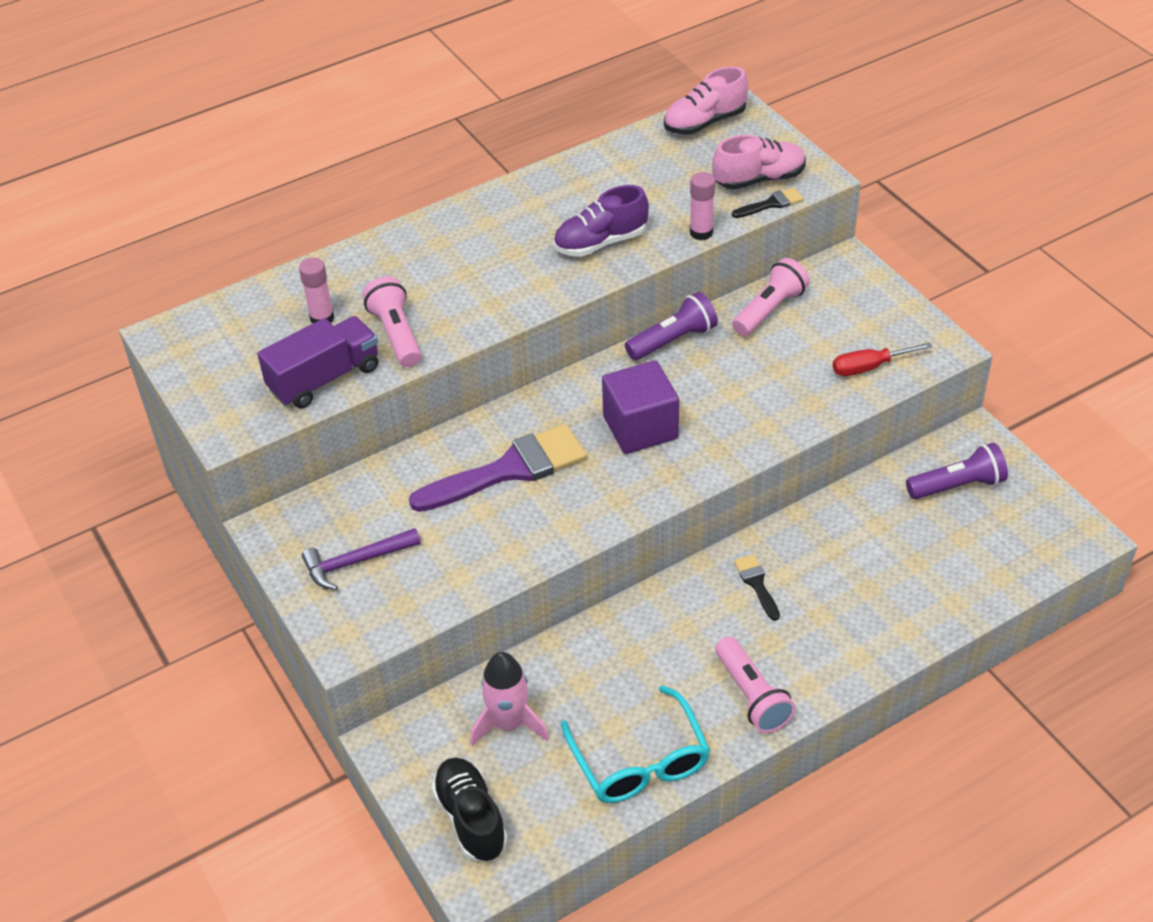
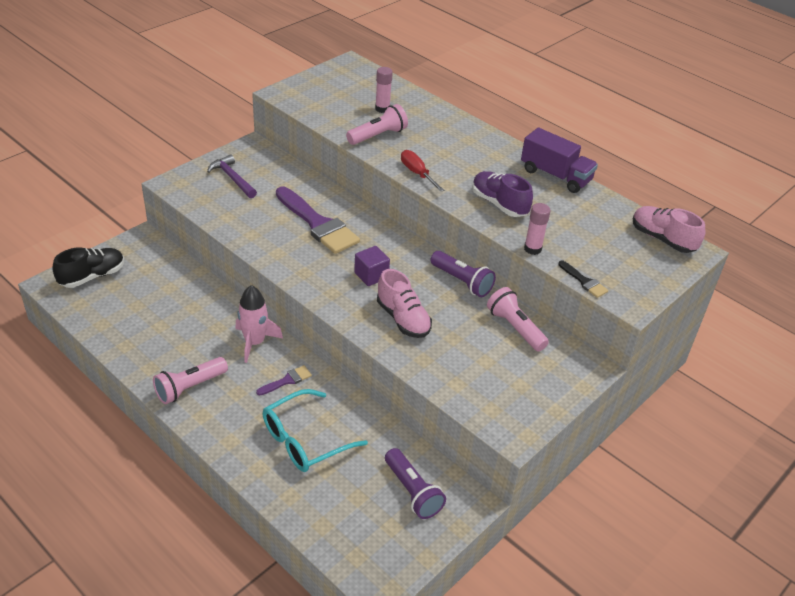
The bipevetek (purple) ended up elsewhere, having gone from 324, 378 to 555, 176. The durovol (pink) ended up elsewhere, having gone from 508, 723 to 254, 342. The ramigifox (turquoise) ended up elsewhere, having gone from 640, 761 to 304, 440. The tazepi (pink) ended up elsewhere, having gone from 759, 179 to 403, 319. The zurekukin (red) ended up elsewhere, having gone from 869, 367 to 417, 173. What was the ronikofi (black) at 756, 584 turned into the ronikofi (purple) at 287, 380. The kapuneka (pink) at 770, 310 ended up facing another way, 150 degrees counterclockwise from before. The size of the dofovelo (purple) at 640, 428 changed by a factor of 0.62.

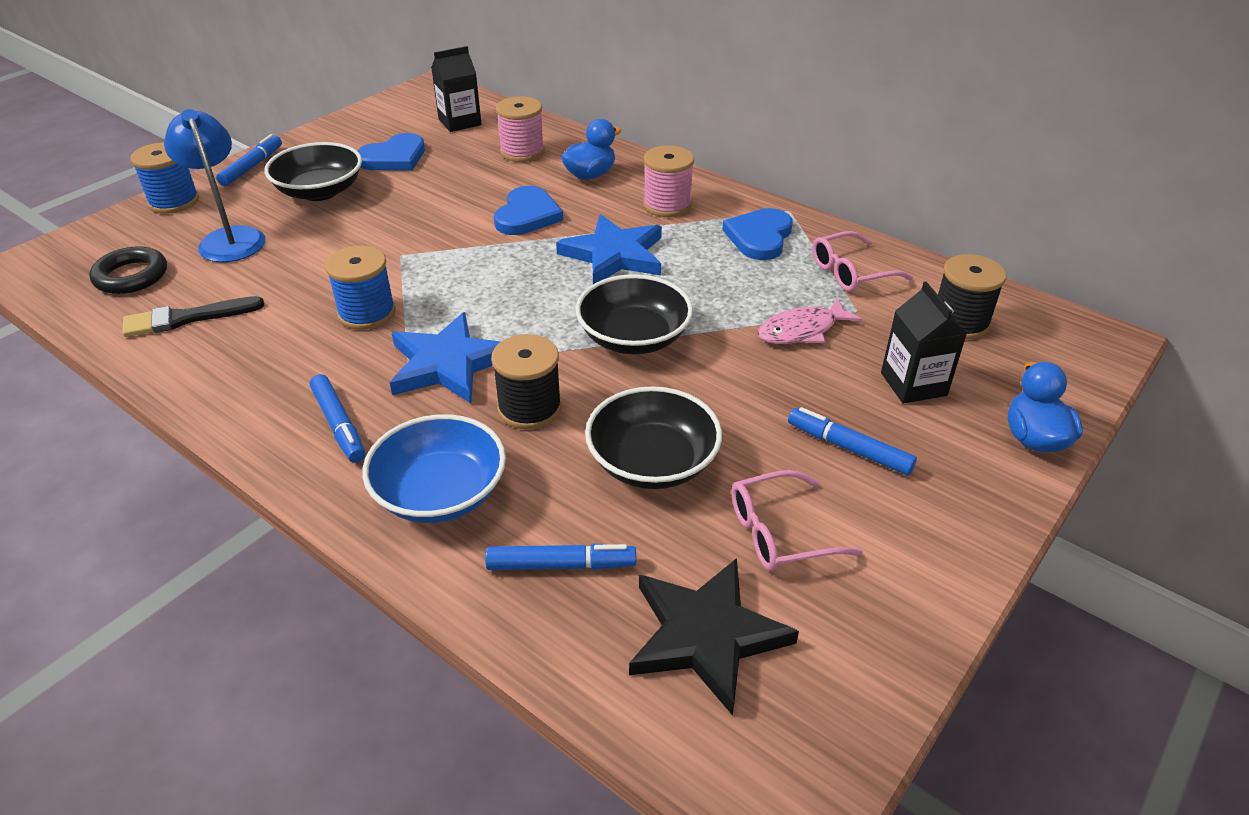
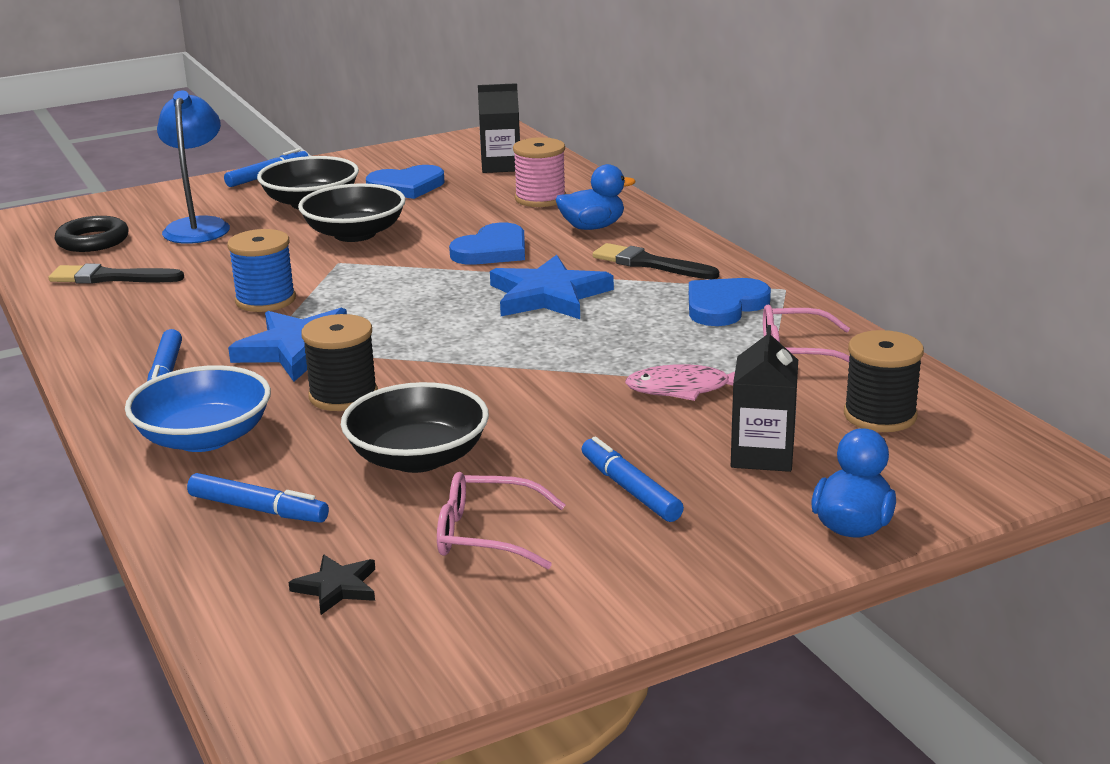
The second view lost the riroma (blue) at 174, 201. The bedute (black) ended up elsewhere, having gone from 633, 337 to 355, 234. Where the riroma (pink) stood at 667, 205, the ronikofi (black) came to stand at 649, 264. The size of the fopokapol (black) at 706, 636 changed by a factor of 0.49.

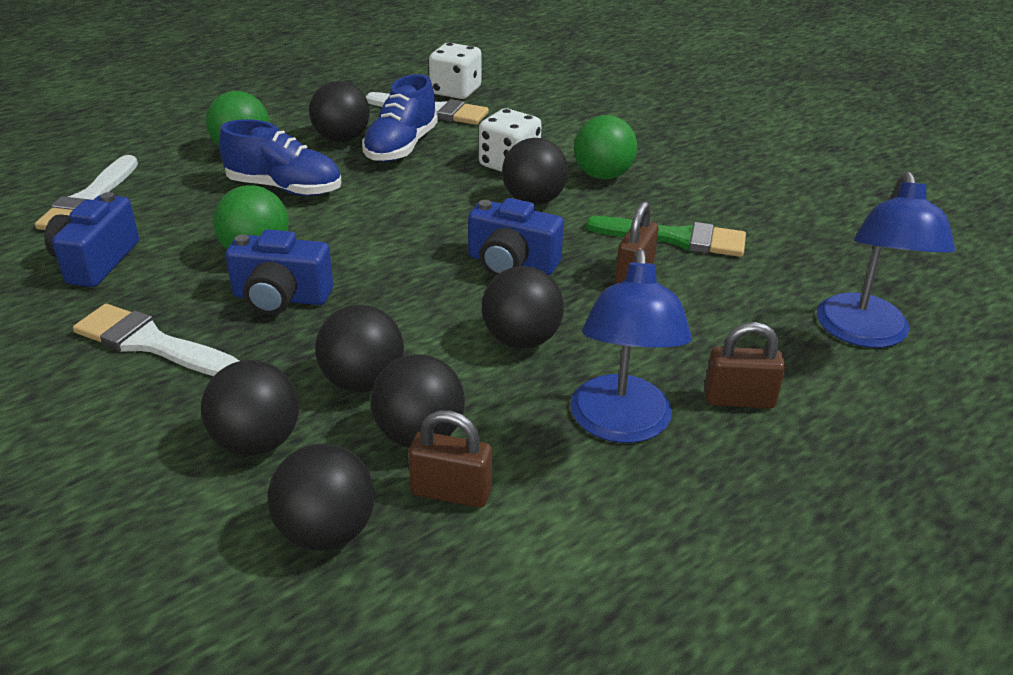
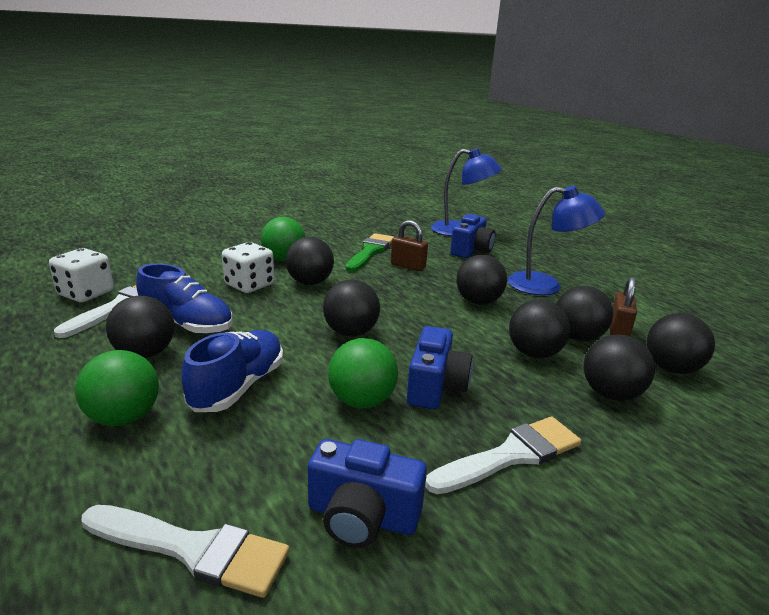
The second view lost the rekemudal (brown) at 739, 399. The second view gained the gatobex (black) at 351, 332. The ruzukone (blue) ended up elsewhere, having gone from 511, 264 to 471, 250. The ronikofi (white) at 151, 343 ended up facing another way, 150 degrees counterclockwise from before.

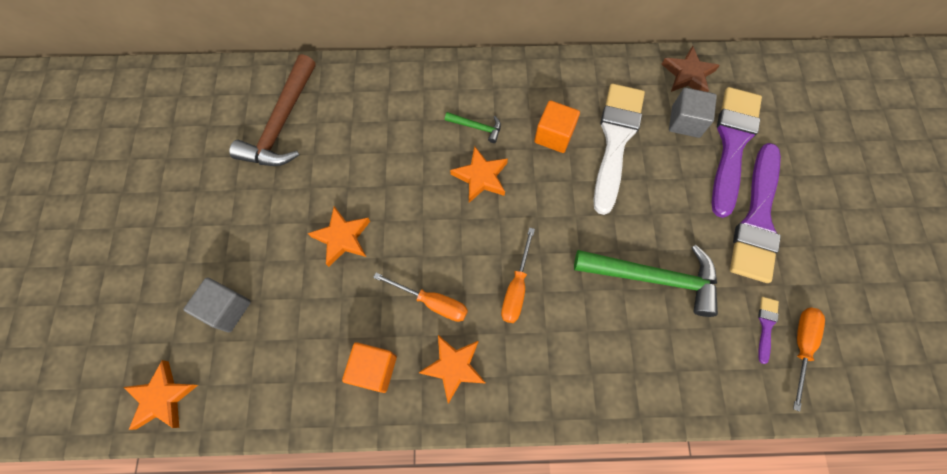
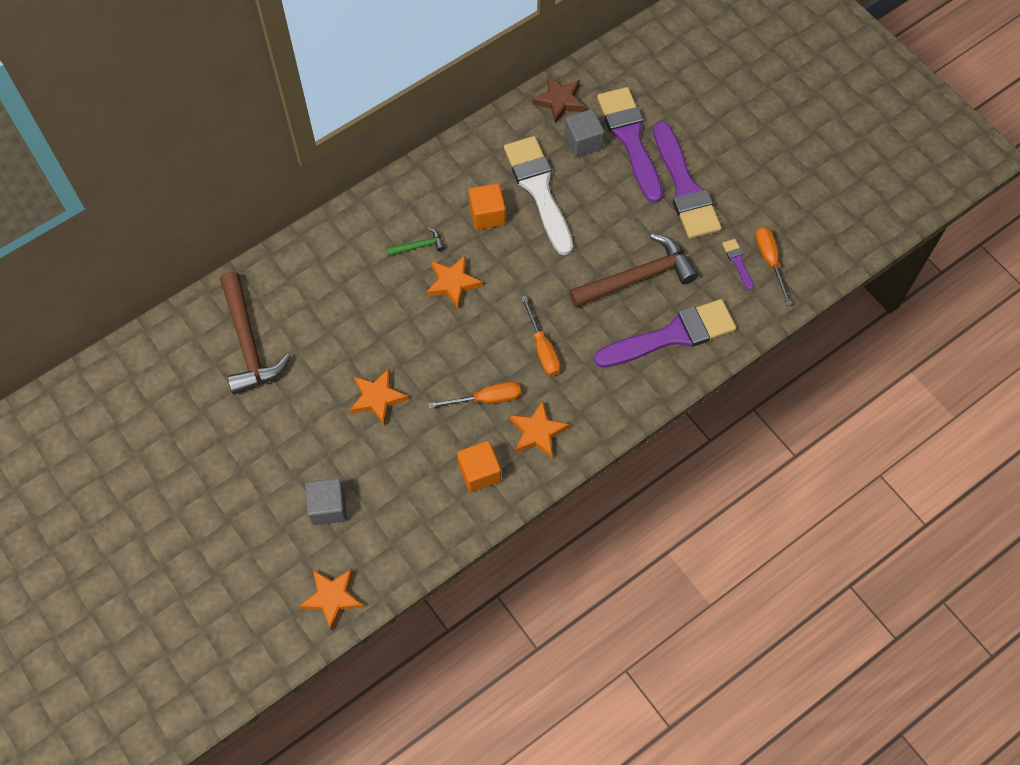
The second view gained the ronikofi (purple) at 671, 335. What was the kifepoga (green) at 653, 278 turned into the kifepoga (brown) at 638, 277.

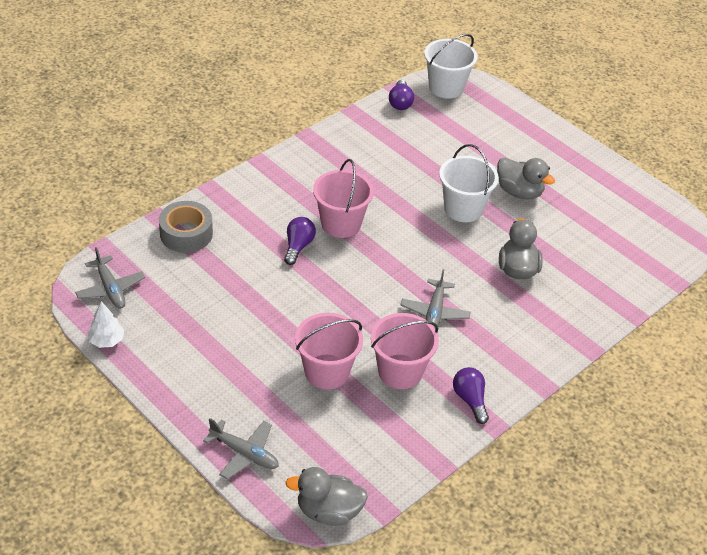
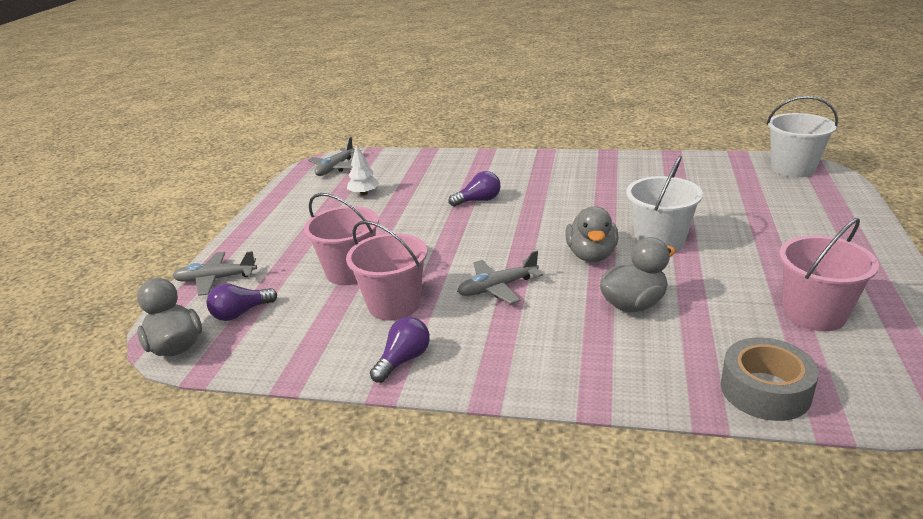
The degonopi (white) ended up elsewhere, having gone from 106, 341 to 364, 193. The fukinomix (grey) ended up elsewhere, having gone from 186, 234 to 765, 390. The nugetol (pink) ended up elsewhere, having gone from 341, 224 to 814, 314. The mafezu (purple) ended up elsewhere, having gone from 400, 103 to 240, 313. The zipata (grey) ended up elsewhere, having gone from 519, 192 to 591, 255. The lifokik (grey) at 245, 453 ended up facing another way, 90 degrees clockwise from before.

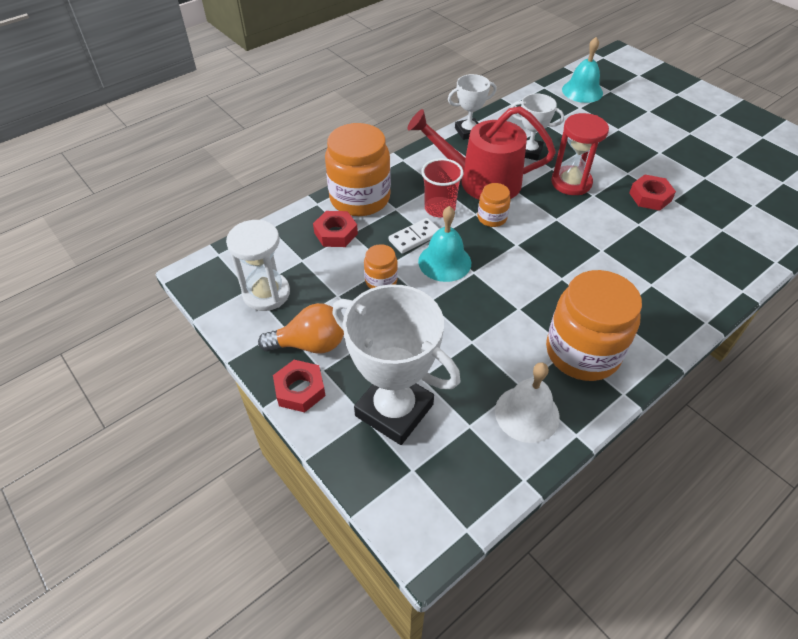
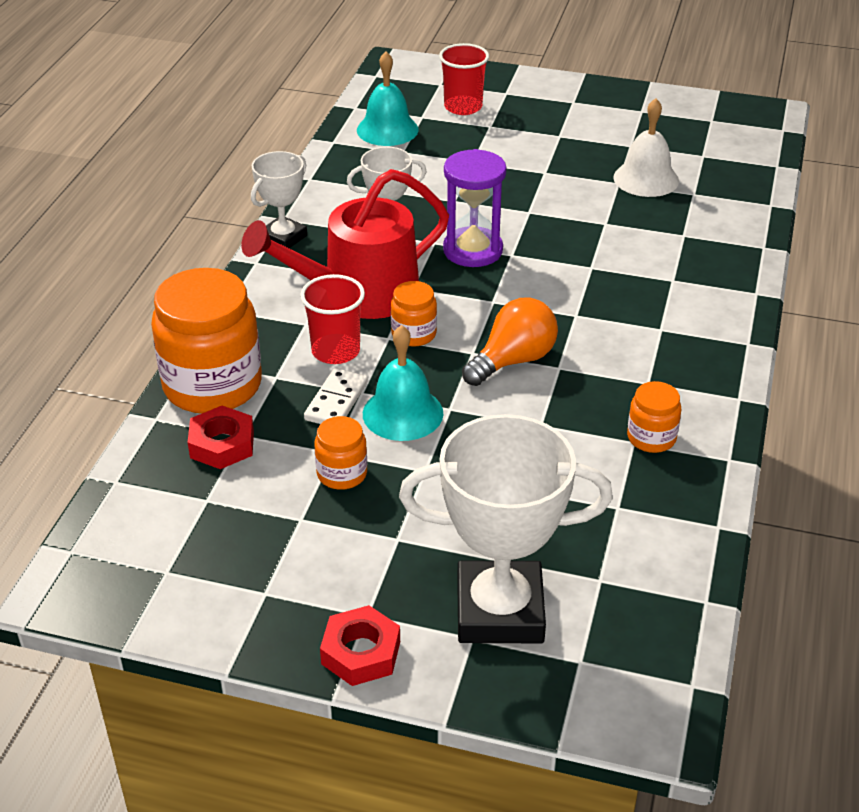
The second view lost the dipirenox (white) at 266, 293. The second view lost the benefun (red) at 650, 197. The second view gained the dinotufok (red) at 463, 107. The mafezu (orange) ended up elsewhere, having gone from 310, 344 to 513, 360. The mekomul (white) ended up elsewhere, having gone from 527, 413 to 646, 179. What was the dipirenox (red) at 571, 182 turned into the dipirenox (purple) at 473, 250. The size of the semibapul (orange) at 582, 352 changed by a factor of 0.48.

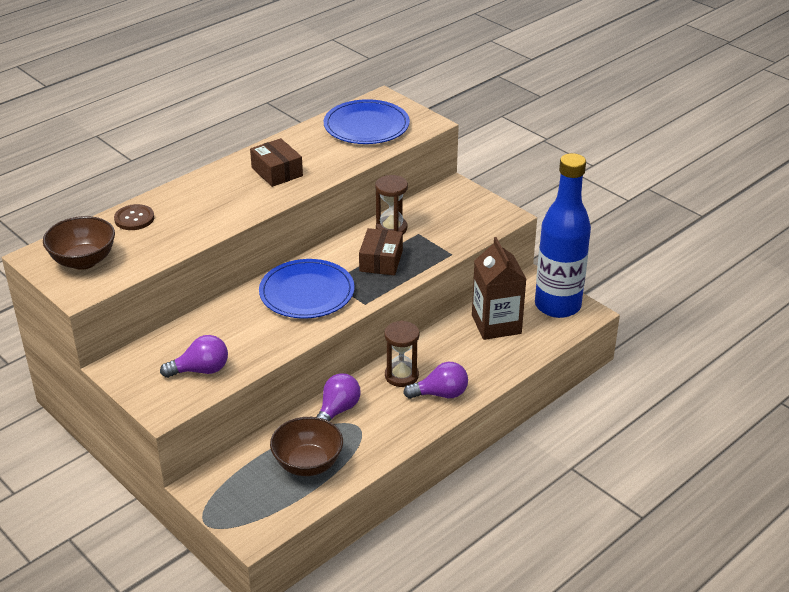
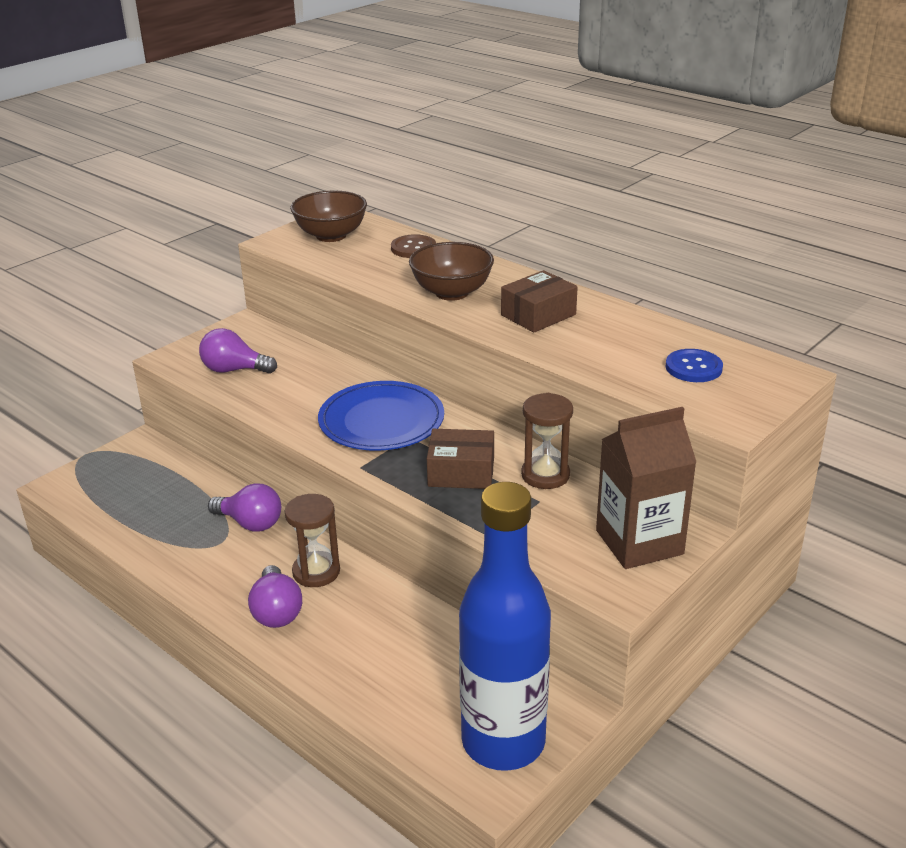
The bedute (brown) ended up elsewhere, having gone from 308, 464 to 452, 293. The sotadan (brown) ended up elsewhere, having gone from 496, 324 to 639, 542. Where the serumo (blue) stood at 366, 126, the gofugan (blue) came to stand at 693, 367. The mafezu (purple) at 201, 370 ended up facing another way, 120 degrees clockwise from before.

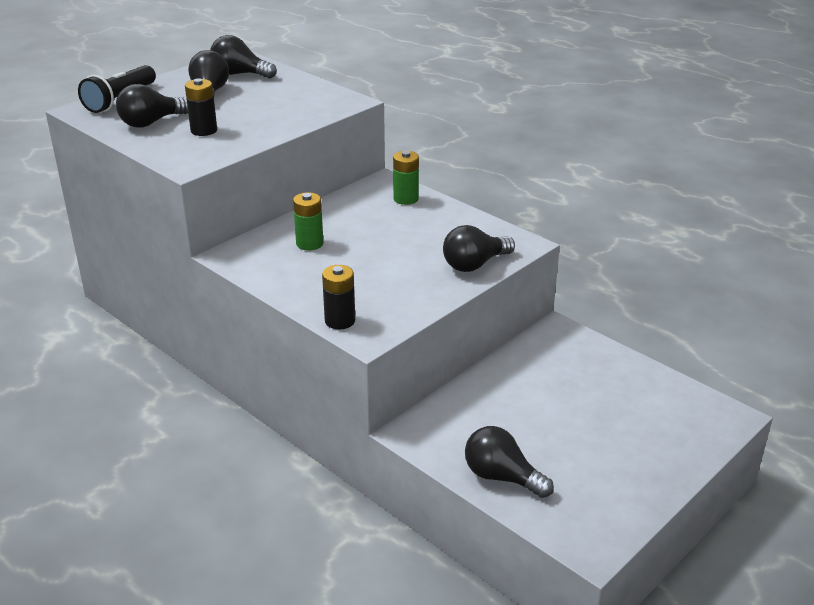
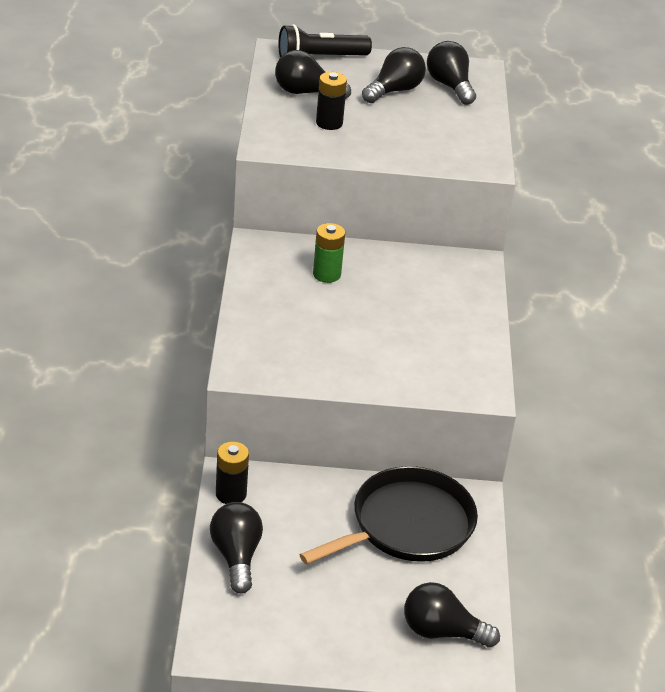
The second view lost the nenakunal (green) at 406, 199. The second view gained the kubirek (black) at 407, 525. The nenakunal (black) ended up elsewhere, having gone from 340, 321 to 231, 494. The mafezu (black) ended up elsewhere, having gone from 474, 264 to 442, 631.

